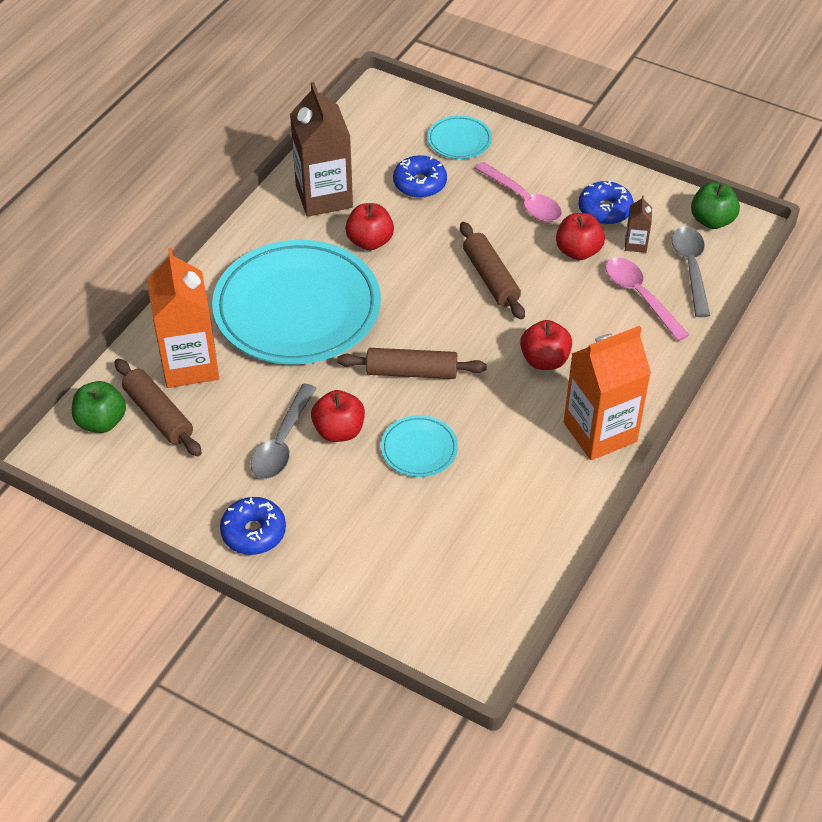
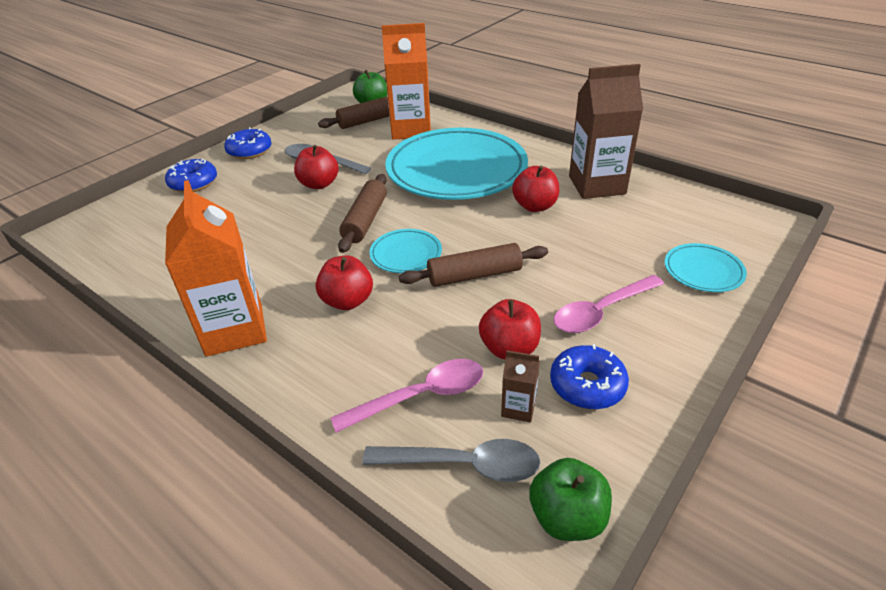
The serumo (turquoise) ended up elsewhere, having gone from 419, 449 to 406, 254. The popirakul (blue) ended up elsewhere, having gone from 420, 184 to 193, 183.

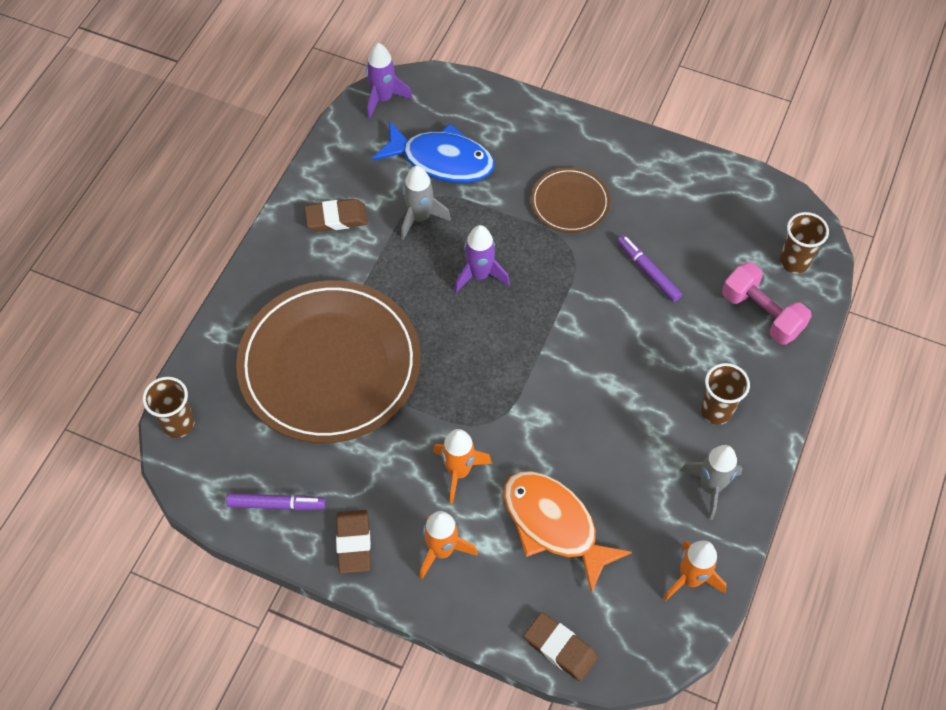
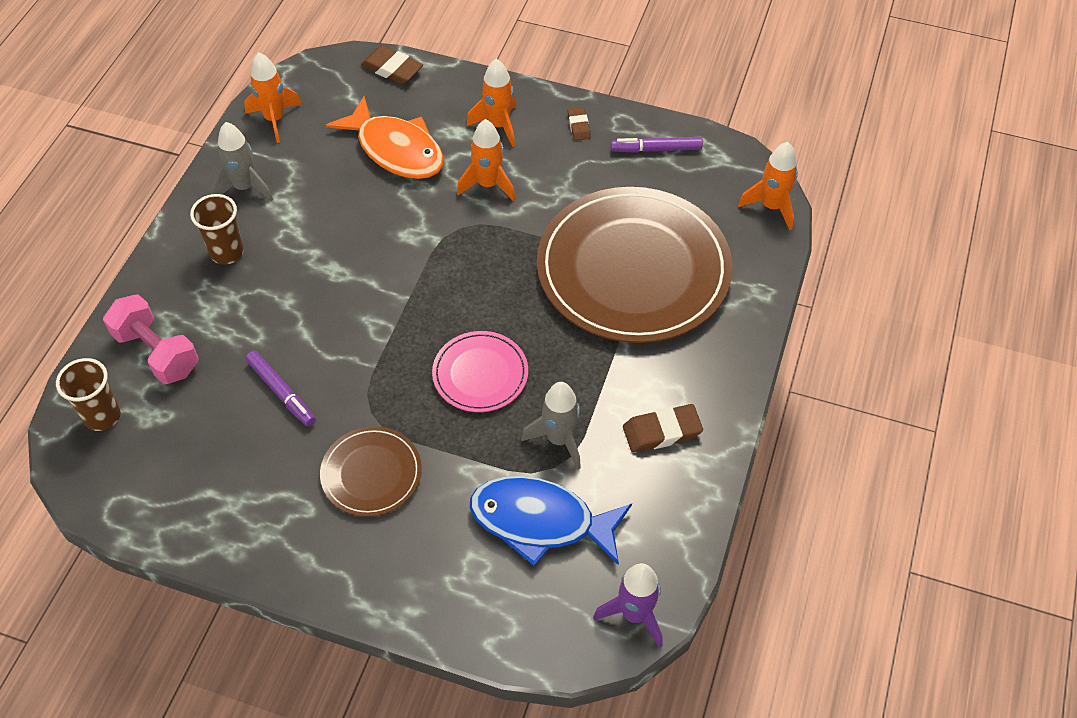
Where the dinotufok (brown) stood at 178, 424, the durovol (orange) came to stand at 771, 206. Where the durovol (purple) stood at 479, 275, the serumo (pink) came to stand at 480, 374. The size of the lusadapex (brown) at 353, 543 changed by a factor of 0.60.

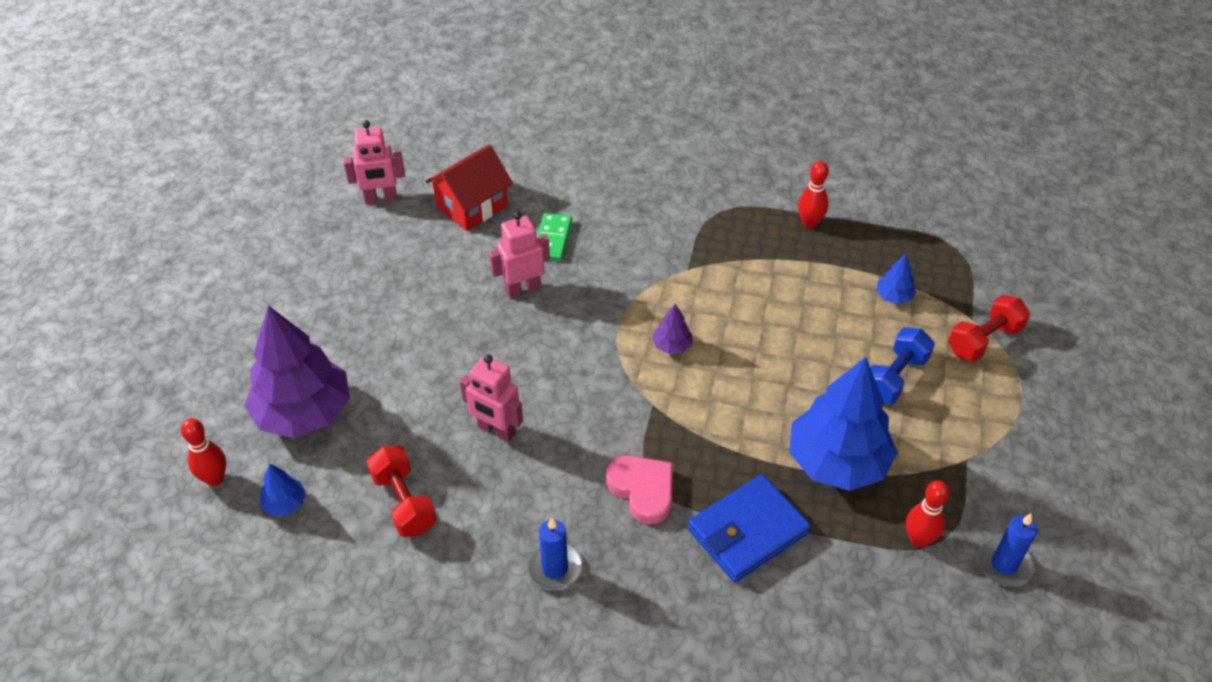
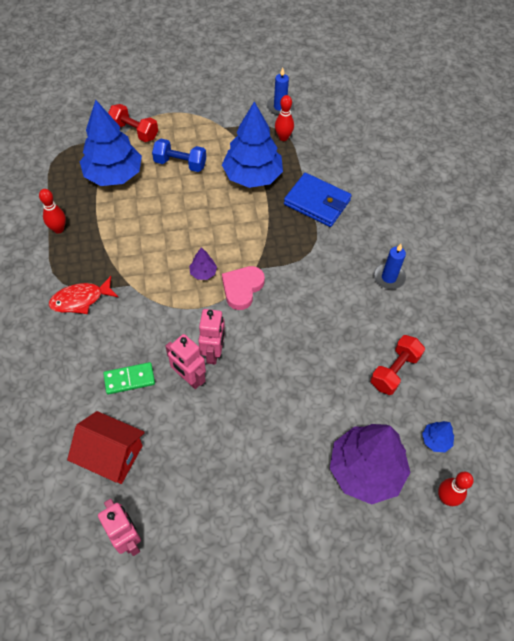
The second view gained the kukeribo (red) at 80, 299. The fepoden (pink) ended up elsewhere, having gone from 496, 430 to 213, 352. The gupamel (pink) ended up elsewhere, having gone from 642, 490 to 242, 288. The size of the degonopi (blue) at 893, 296 changed by a factor of 2.40.

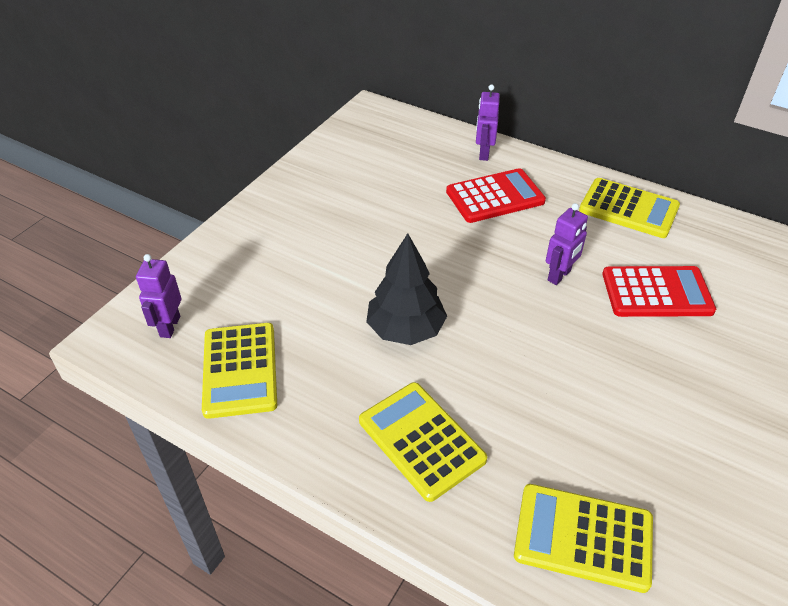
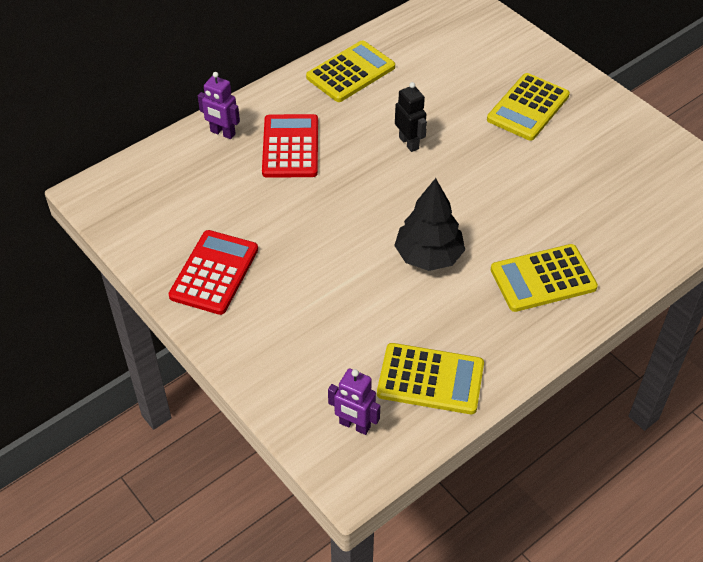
The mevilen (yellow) ended up elsewhere, having gone from 583, 537 to 528, 107. The mevilen (red) ended up elsewhere, having gone from 656, 293 to 214, 273. What was the fepoden (purple) at 559, 275 turned into the fepoden (black) at 409, 143.

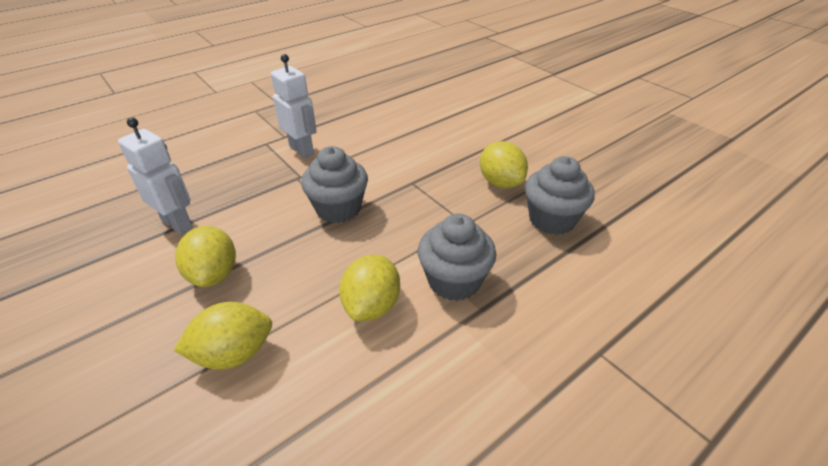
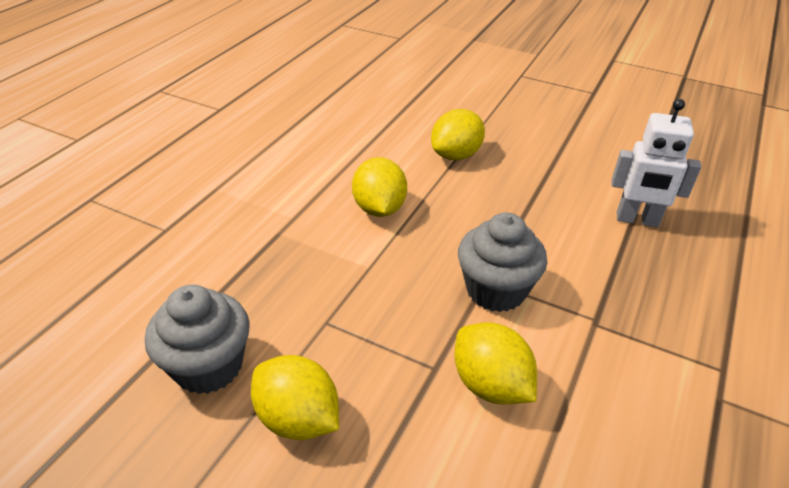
The second view lost the fepoden (white) at 302, 150. The second view lost the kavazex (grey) at 454, 281. The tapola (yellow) ended up elsewhere, having gone from 214, 274 to 490, 385.

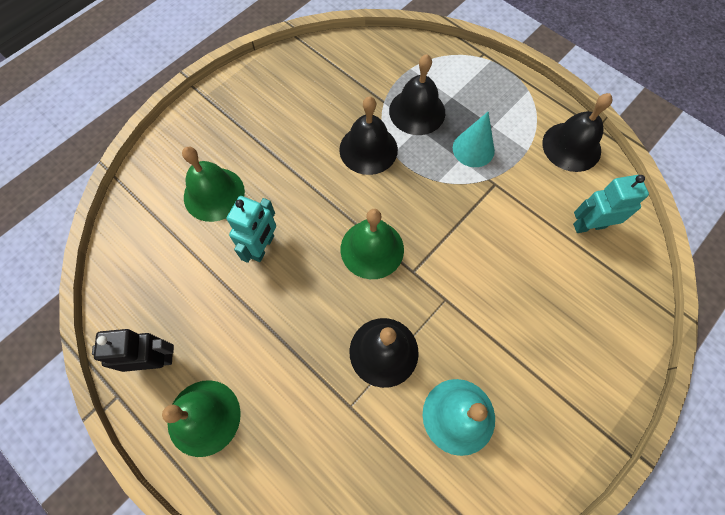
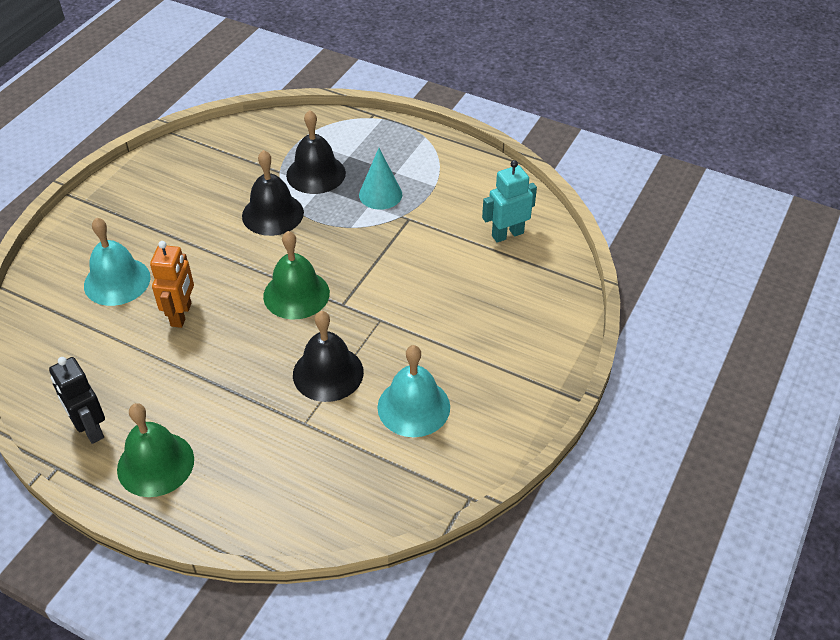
The second view lost the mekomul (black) at 571, 146. What was the mekomul (green) at 214, 194 turned into the mekomul (turquoise) at 117, 281. What was the fepoden (turquoise) at 263, 247 turned into the fepoden (orange) at 181, 315. The fepoden (black) at 155, 359 ended up facing another way, 105 degrees counterclockwise from before.

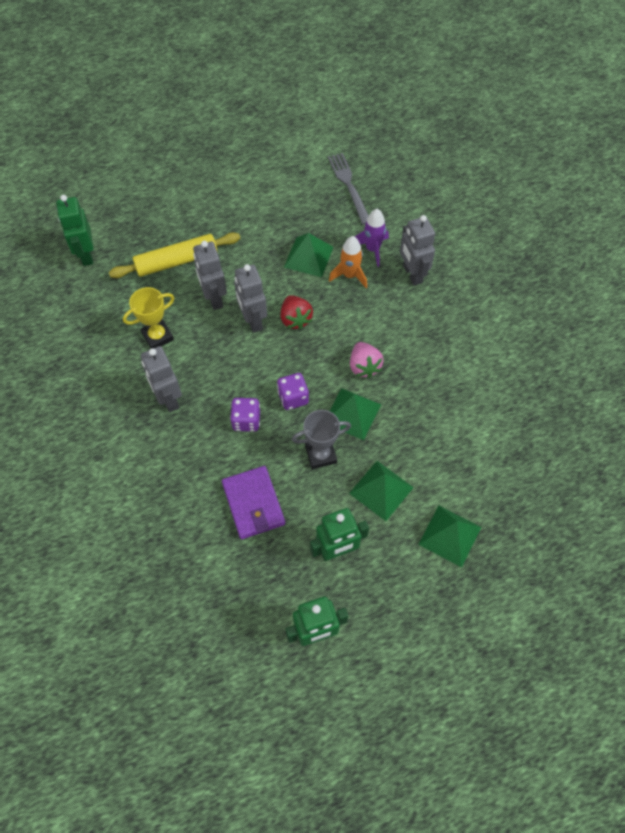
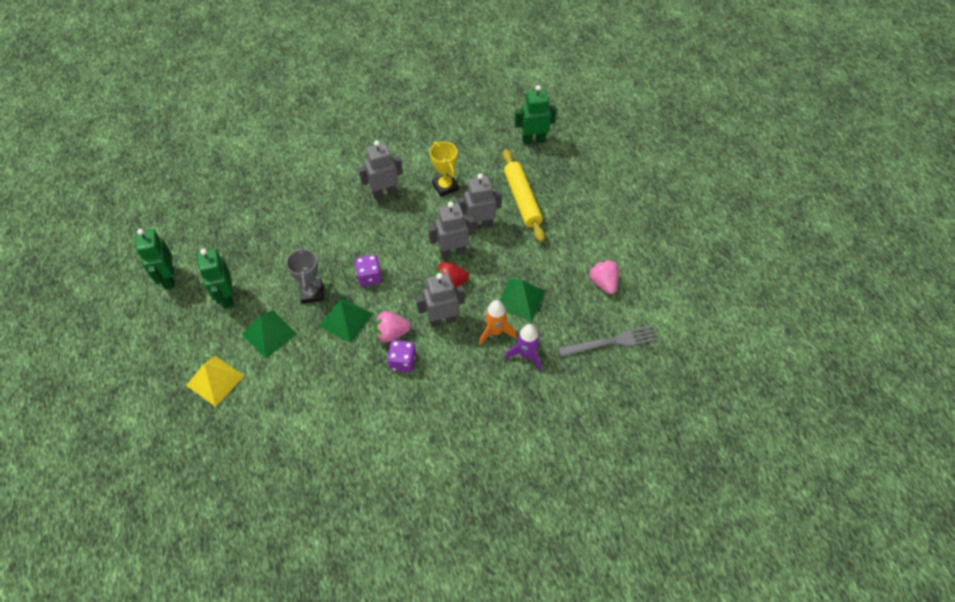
The second view lost the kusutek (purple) at 253, 504. The second view gained the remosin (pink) at 603, 283. The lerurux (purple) ended up elsewhere, having gone from 246, 421 to 403, 362. The fepoden (grey) ended up elsewhere, having gone from 412, 274 to 442, 320. What was the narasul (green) at 449, 535 turned into the narasul (yellow) at 215, 380.

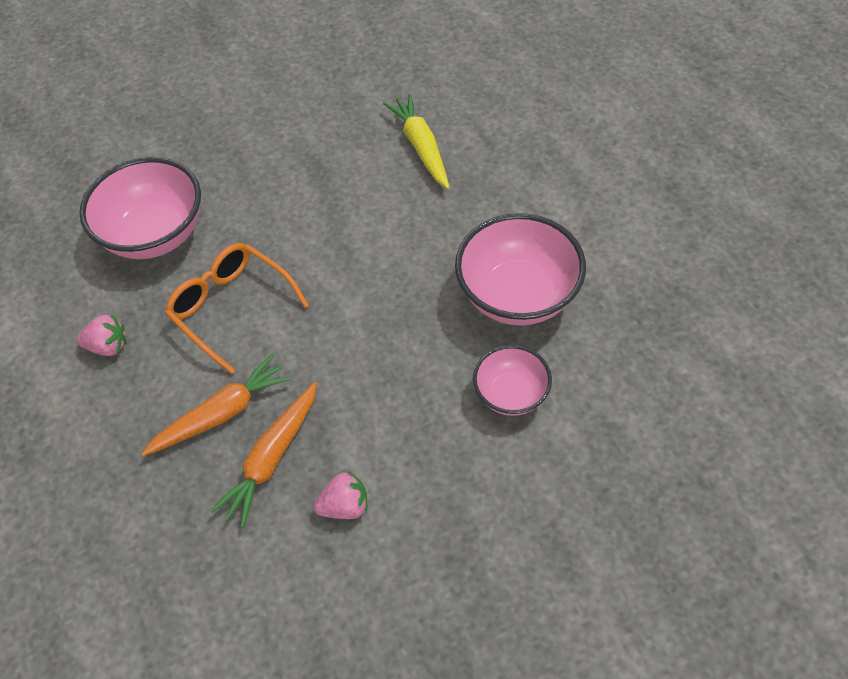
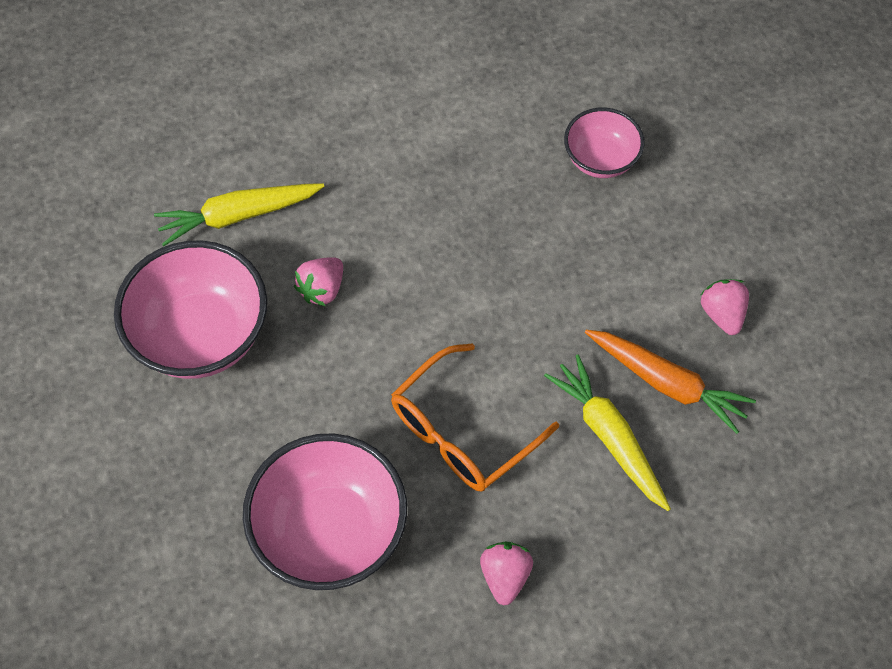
The second view gained the remosin (pink) at 322, 289. The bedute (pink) ended up elsewhere, having gone from 517, 295 to 201, 335. What was the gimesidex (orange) at 222, 413 turned into the gimesidex (yellow) at 609, 436.

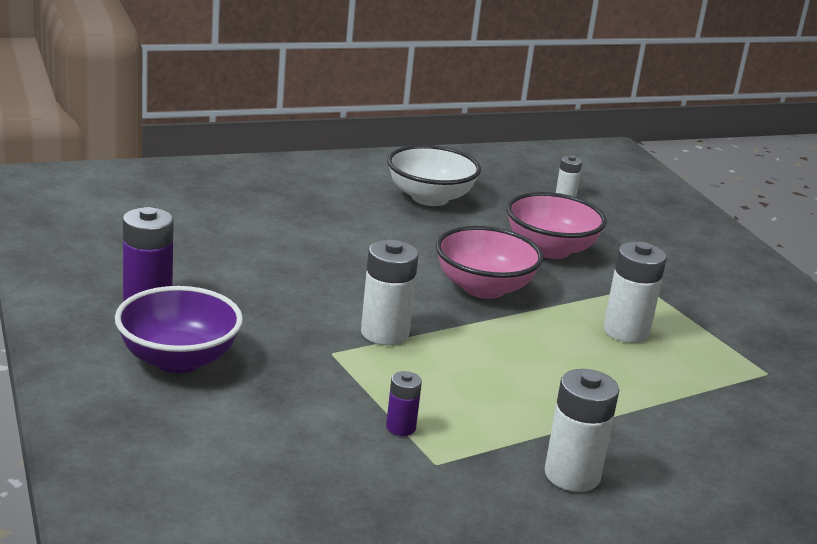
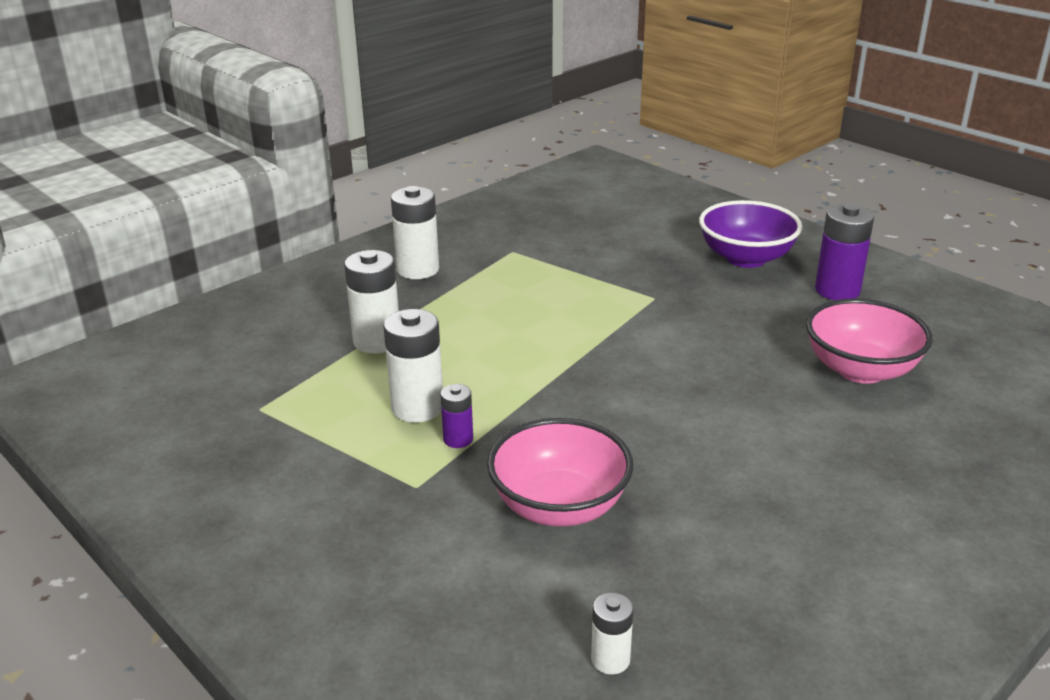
The second view lost the bedute (white) at 430, 198. The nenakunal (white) ended up elsewhere, having gone from 384, 333 to 377, 341. The nenakunal (purple) ended up elsewhere, having gone from 400, 427 to 458, 439. The bedute (pink) ended up elsewhere, having gone from 483, 288 to 860, 370.

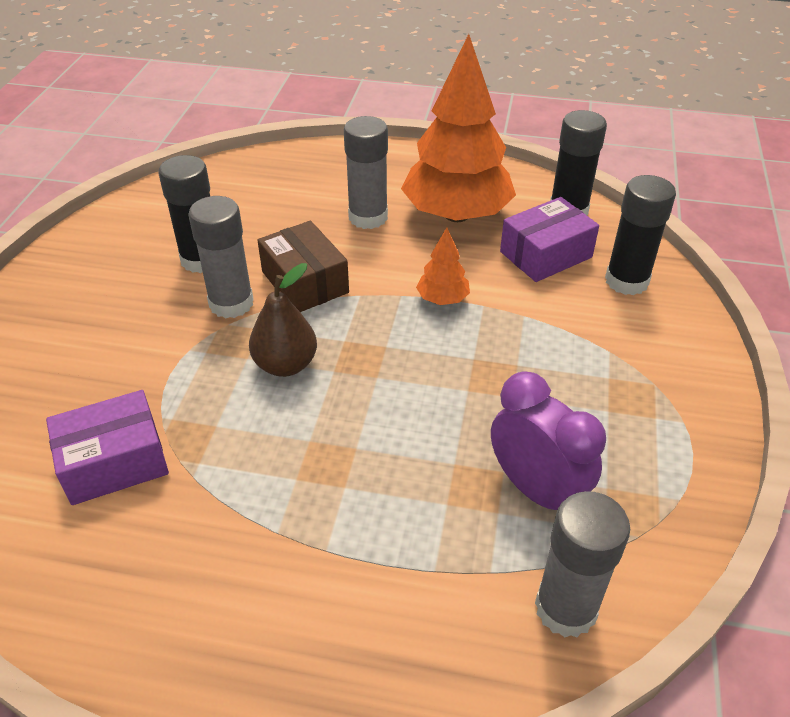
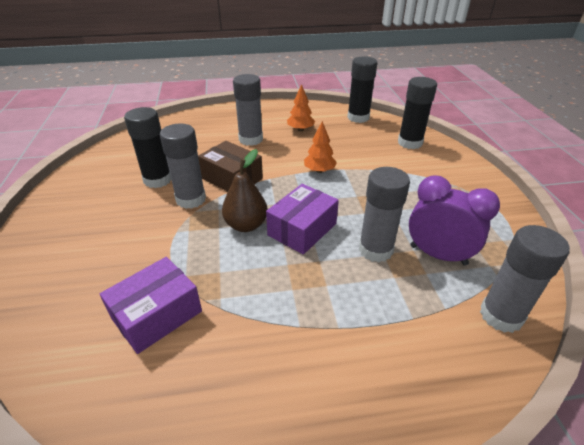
The second view gained the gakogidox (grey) at 375, 250. The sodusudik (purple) ended up elsewhere, having gone from 545, 254 to 302, 229. The size of the degonopi (orange) at 456, 215 changed by a factor of 0.43.

